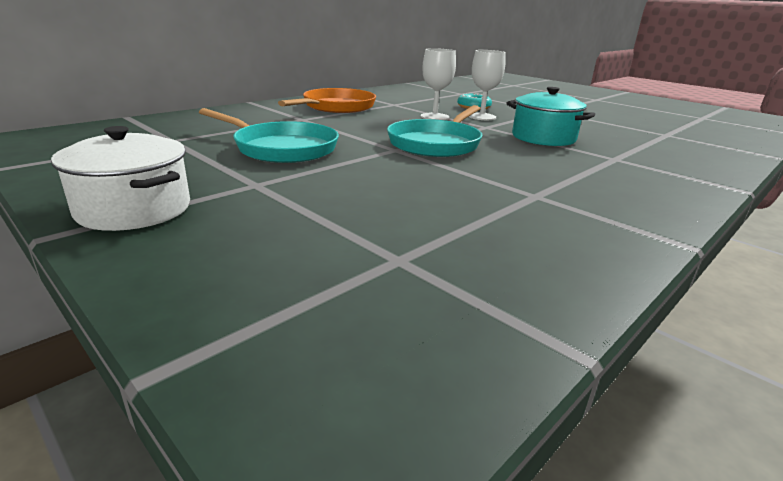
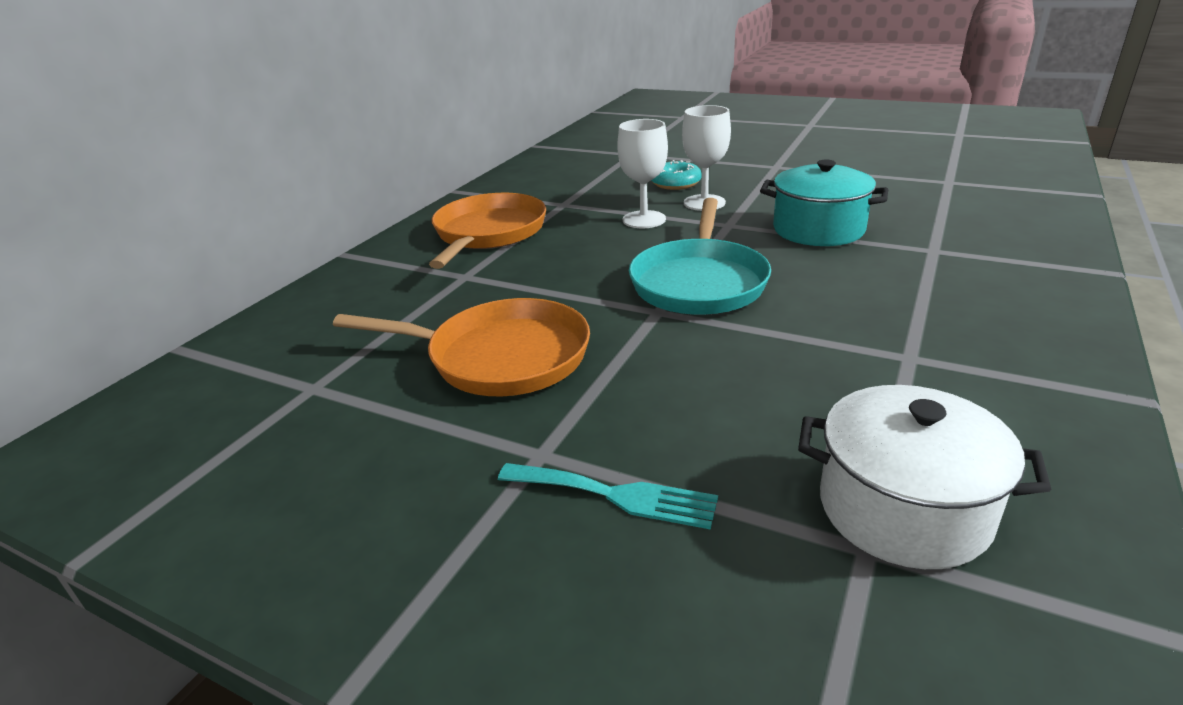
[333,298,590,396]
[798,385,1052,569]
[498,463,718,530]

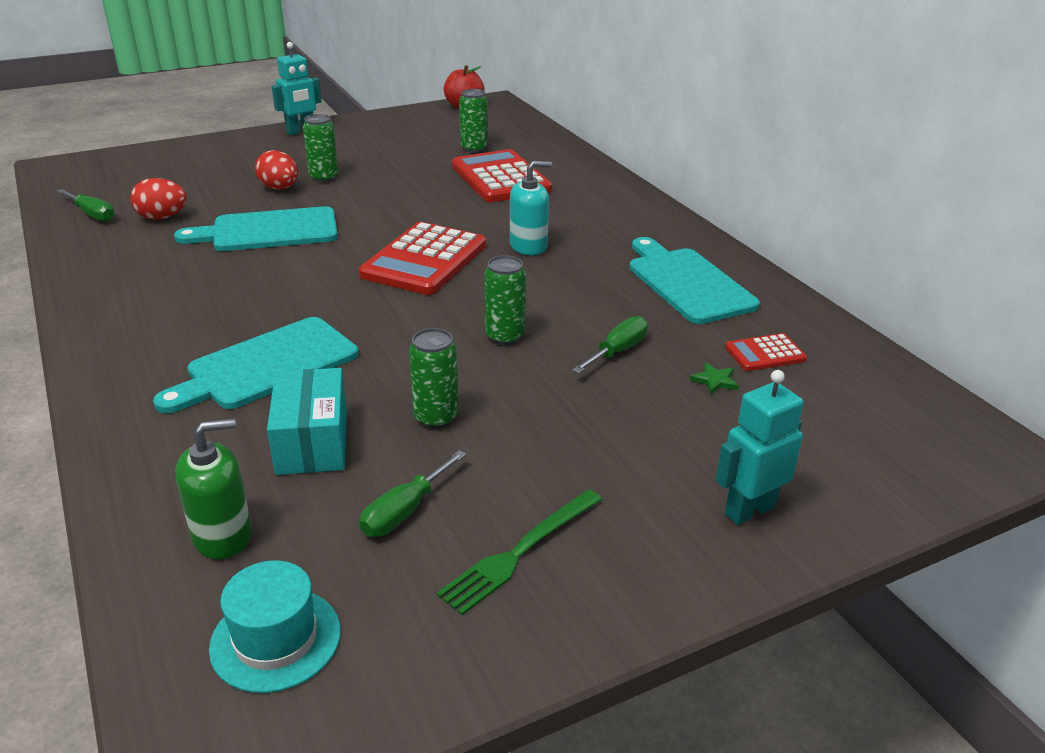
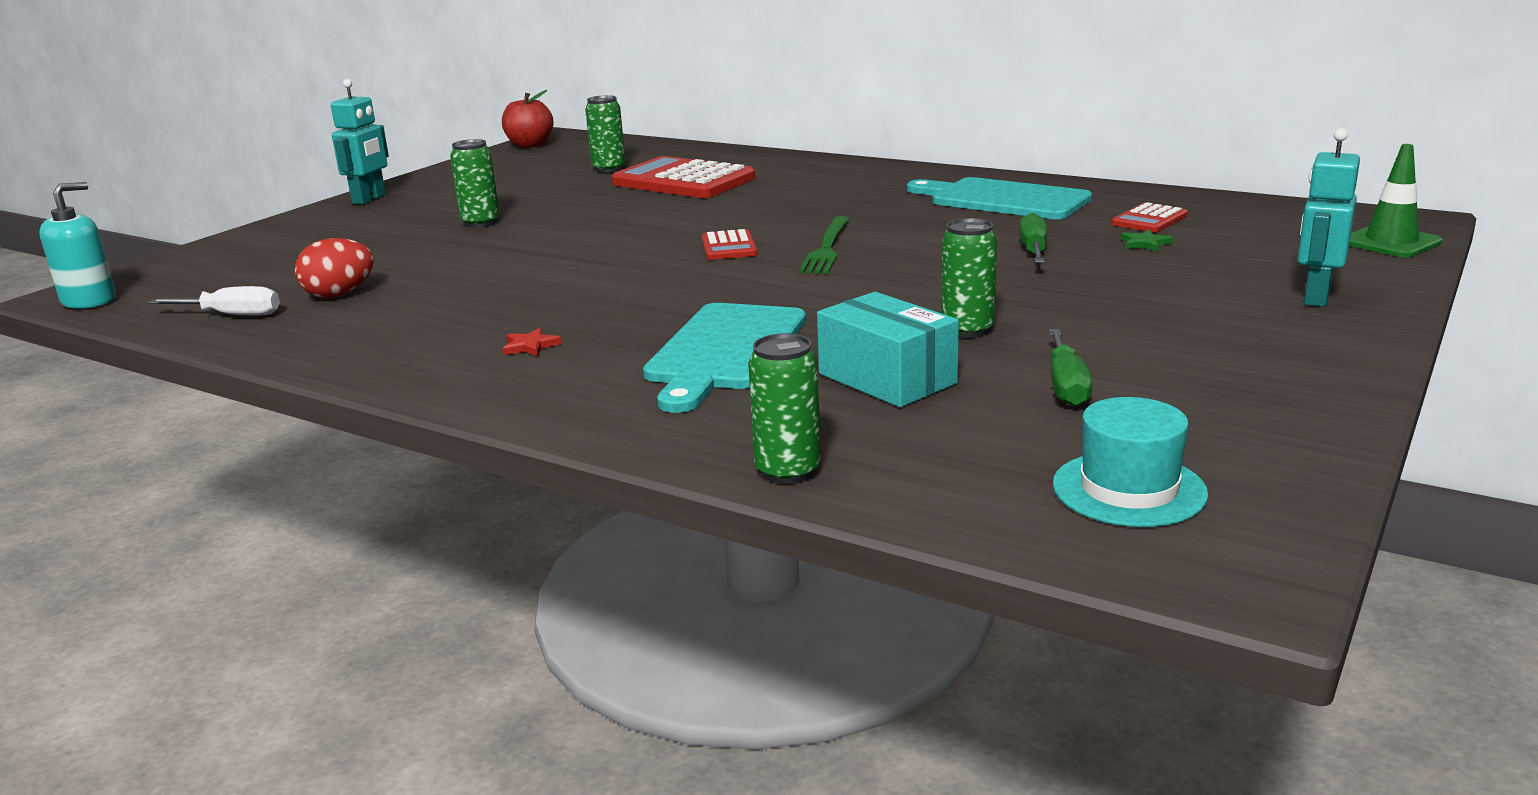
[255,150,298,189] (first image)
[39,182,116,309]
[148,286,280,315]
[174,206,338,251] (first image)
[702,229,758,260]
[748,333,821,484]
[175,419,252,559] (first image)
[799,216,849,274]
[1349,144,1442,257]
[502,328,562,357]

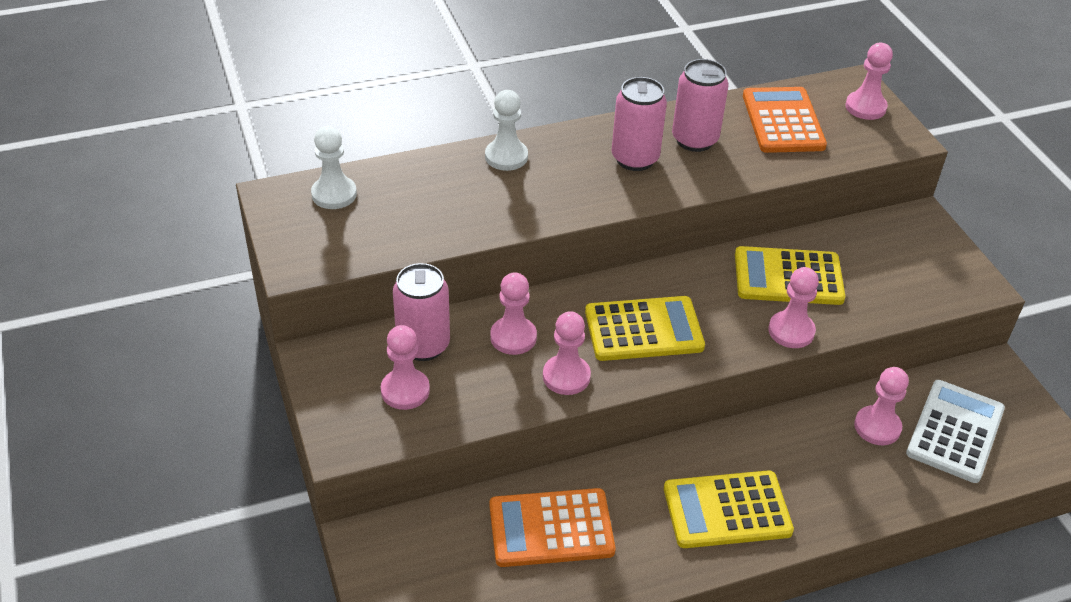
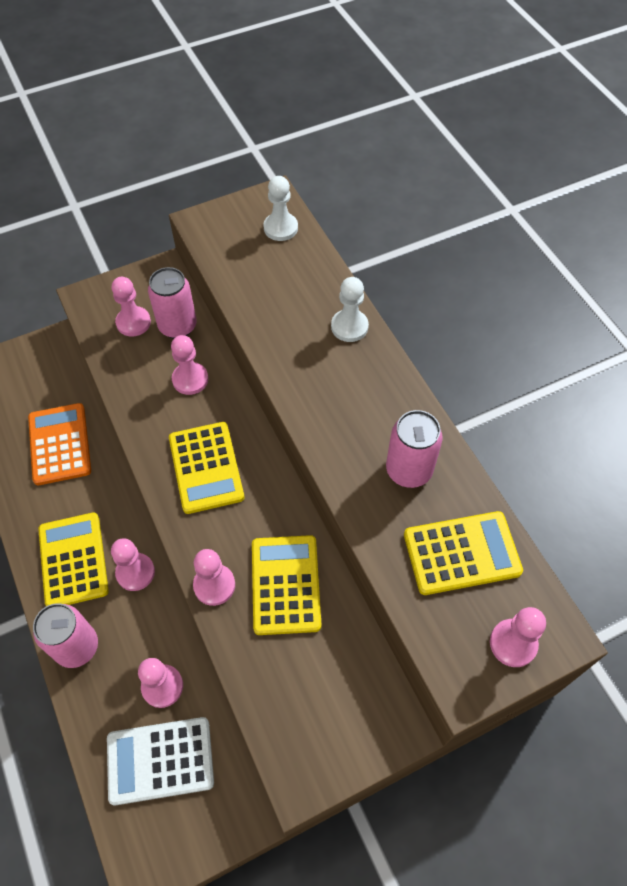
[33,603,98,668]
[404,511,523,595]
[111,538,155,591]
[107,717,214,805]

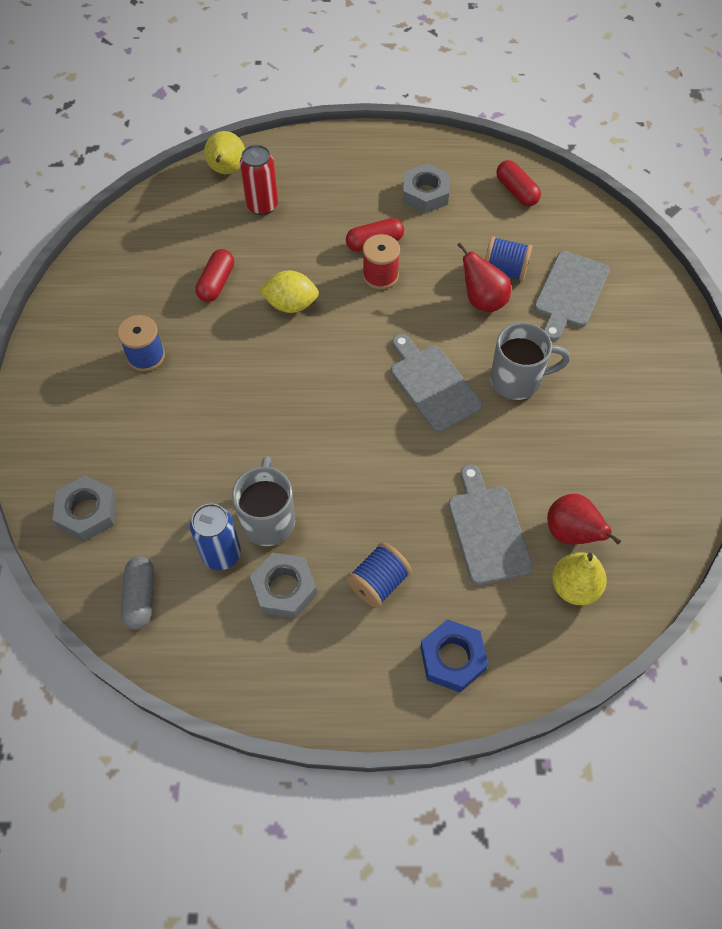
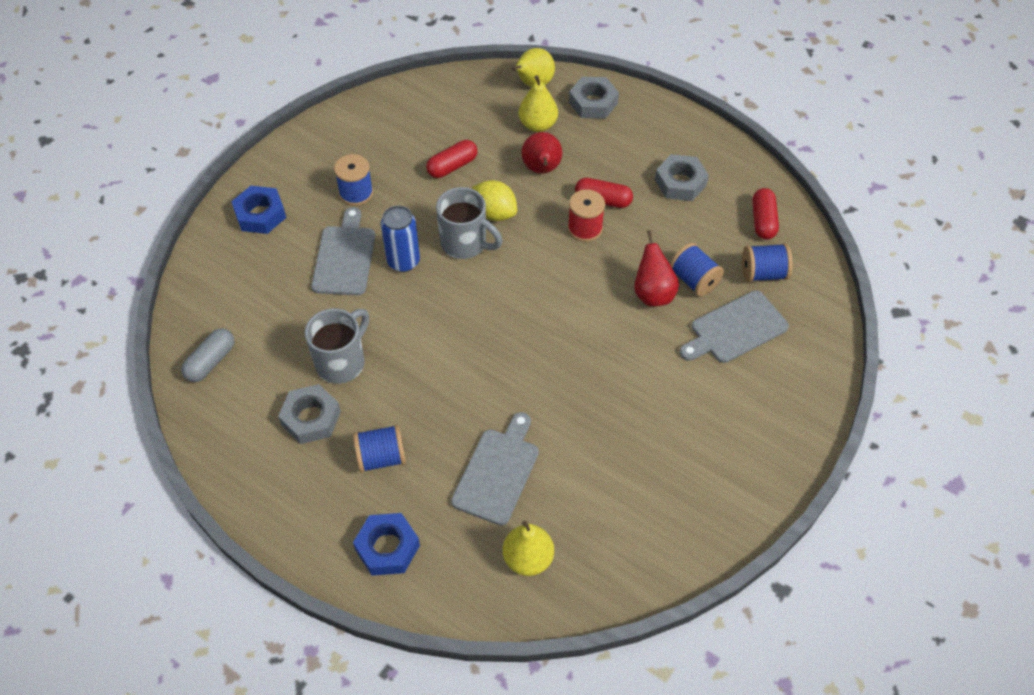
[519,75,558,132]
[436,187,503,259]
[312,207,375,295]
[569,77,619,119]
[521,132,562,174]
[381,206,420,272]
[231,186,286,234]
[742,243,792,282]

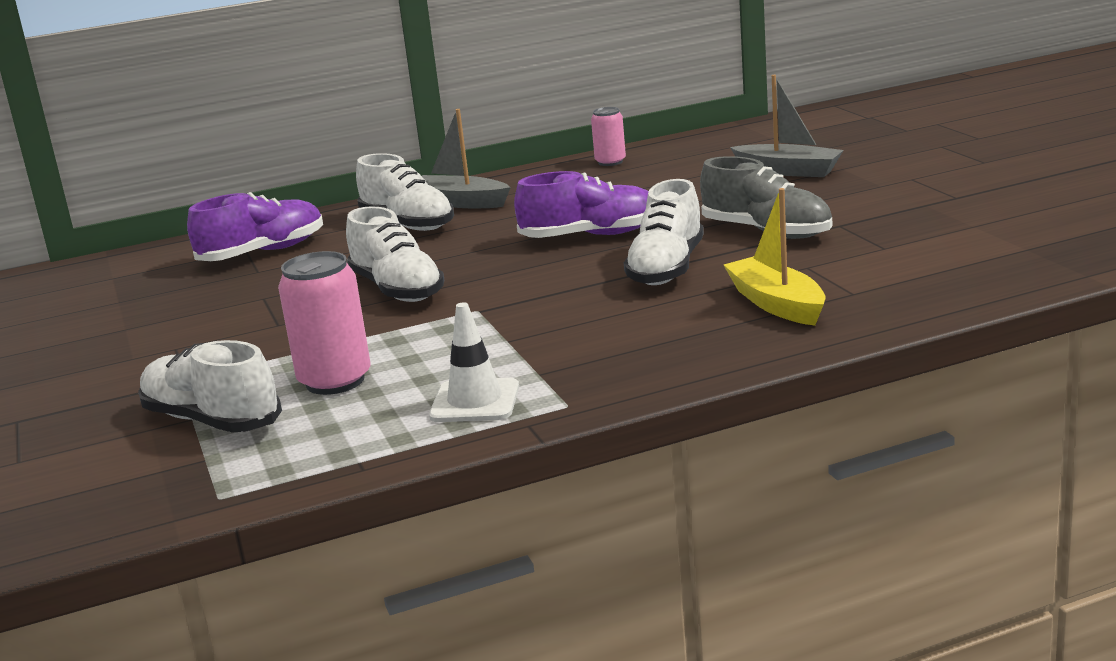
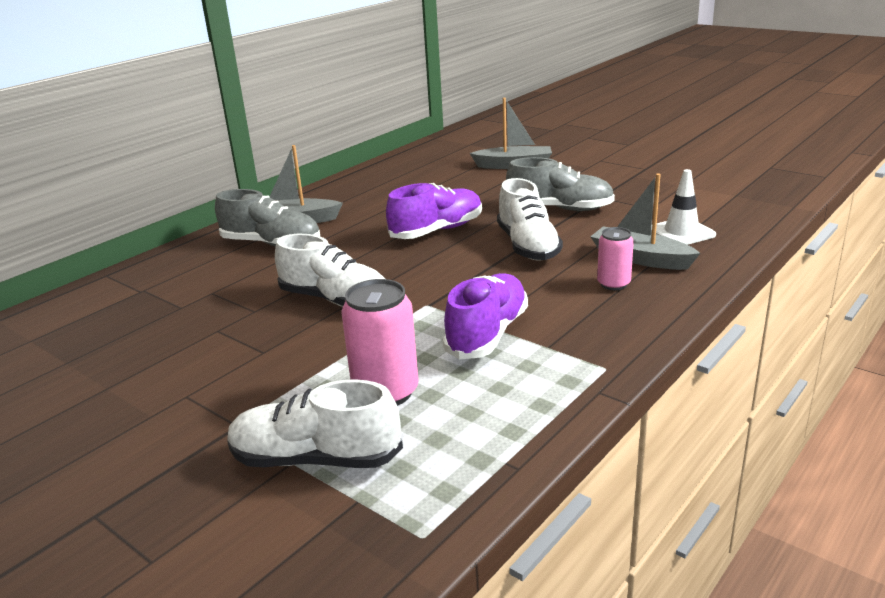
[597,227,634,290]
[215,189,320,247]
[590,174,700,270]
[442,273,528,359]
[651,169,716,245]

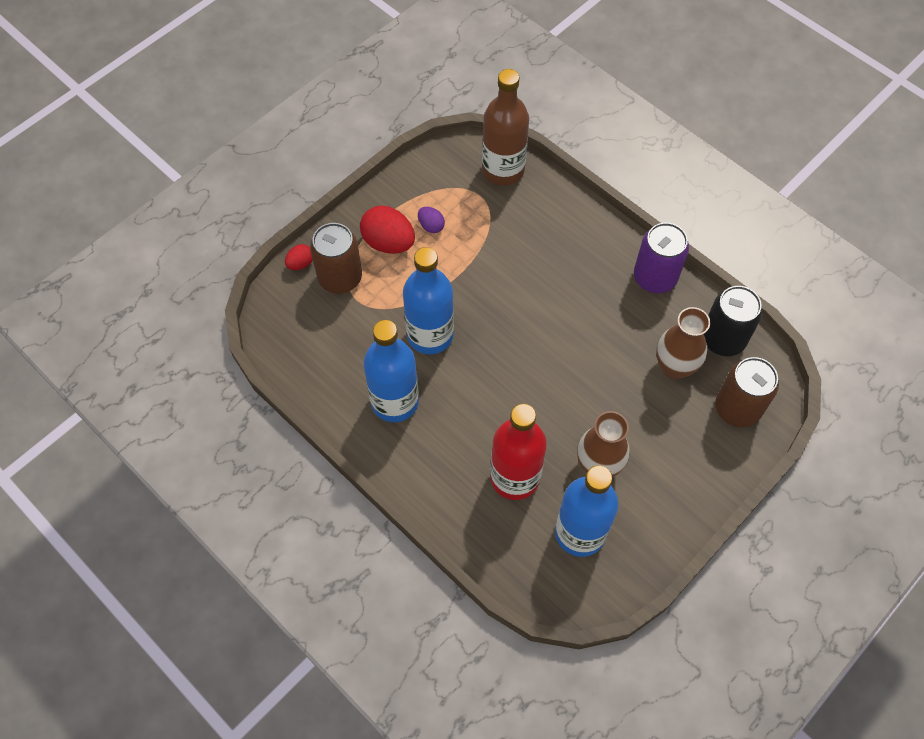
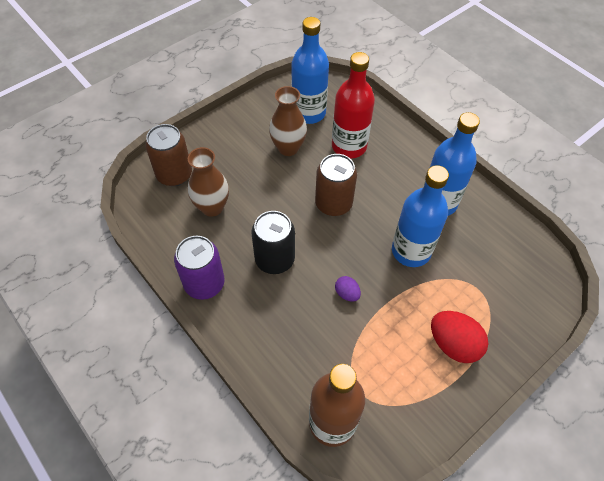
[335,276,361,302]
[315,154,357,216]
[285,244,313,270] (first image)
[251,211,295,274]

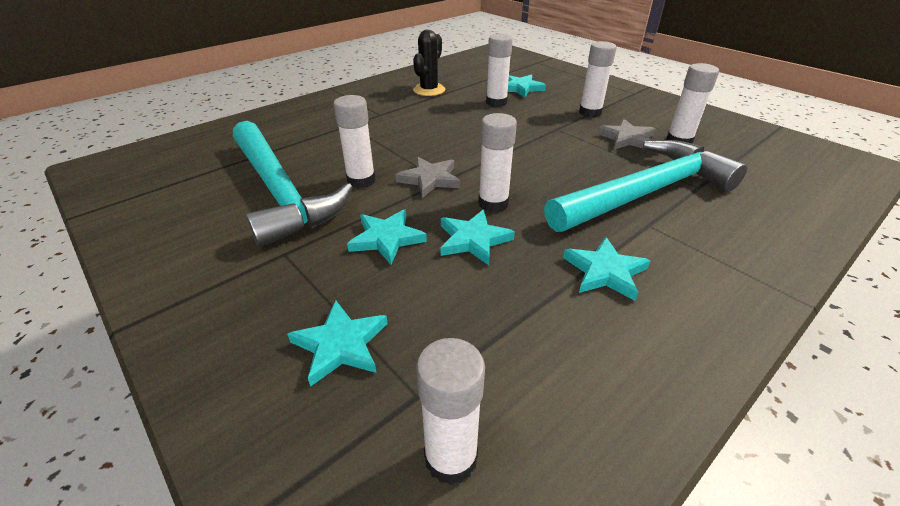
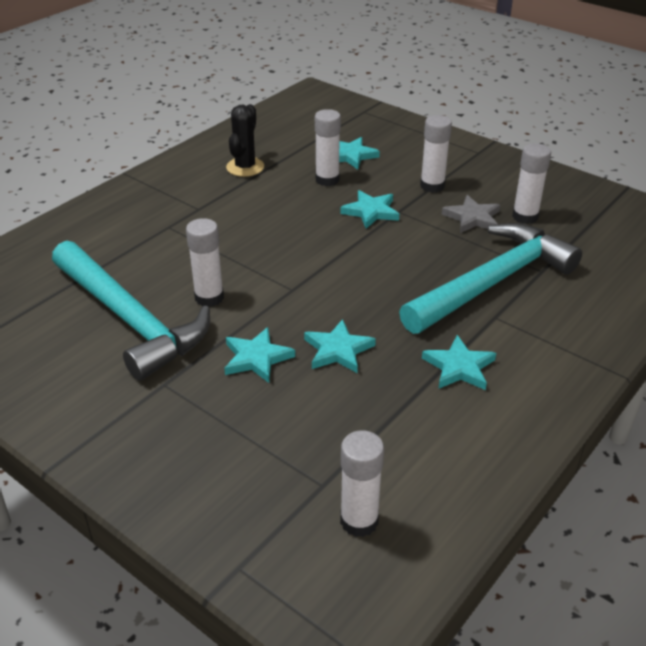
[478,113,517,212] (first image)
[395,157,460,198] (first image)
[340,190,399,228]

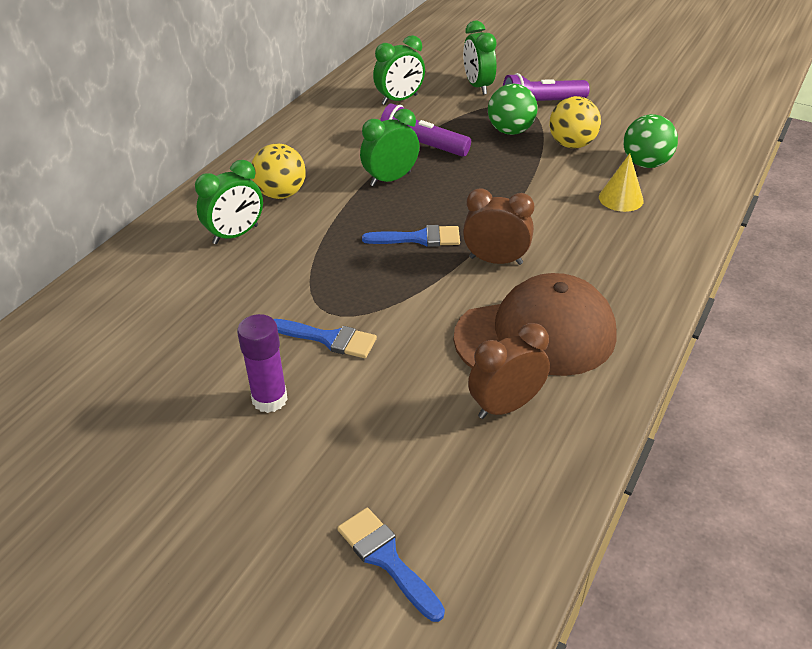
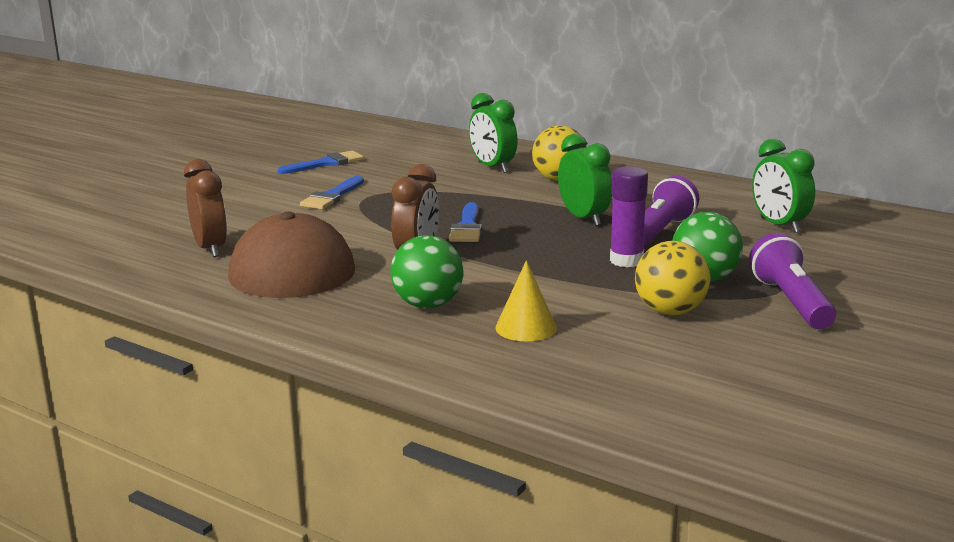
[463,21,497,95] (first image)
[390,235,463,309]
[610,166,648,267]
[277,150,364,174]

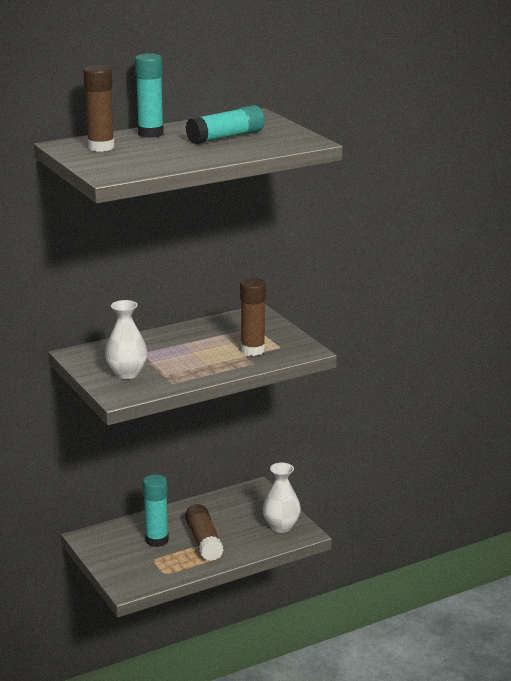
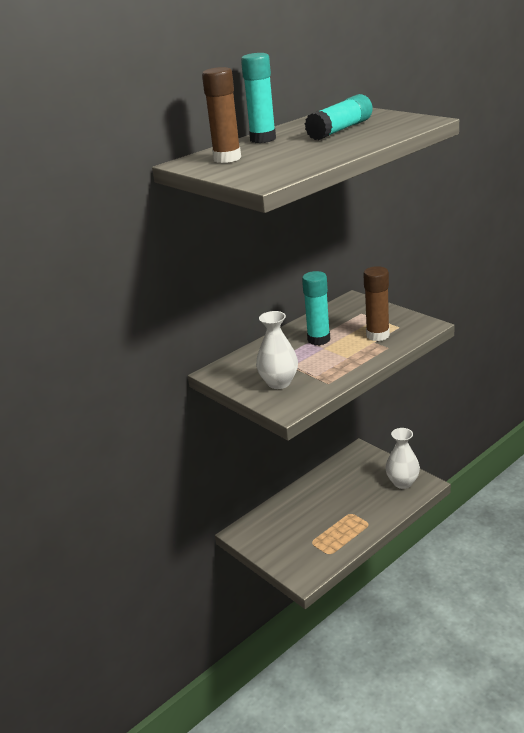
[302,271,330,345]
[185,504,224,561] (first image)

